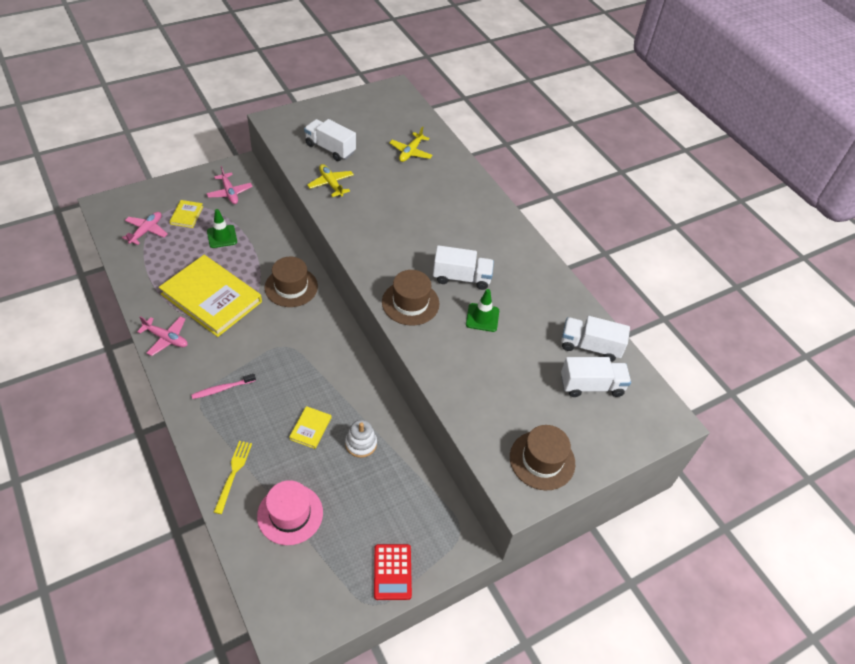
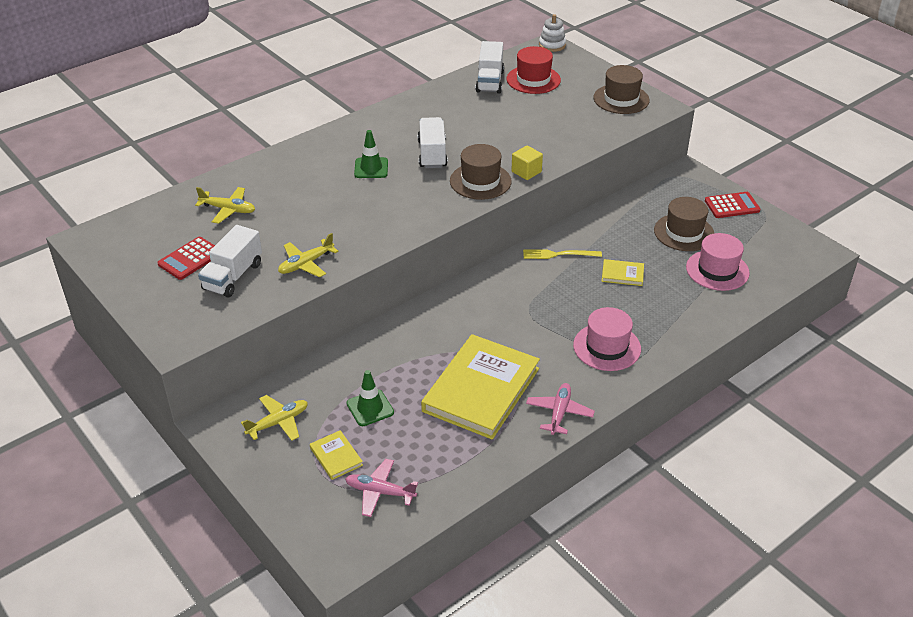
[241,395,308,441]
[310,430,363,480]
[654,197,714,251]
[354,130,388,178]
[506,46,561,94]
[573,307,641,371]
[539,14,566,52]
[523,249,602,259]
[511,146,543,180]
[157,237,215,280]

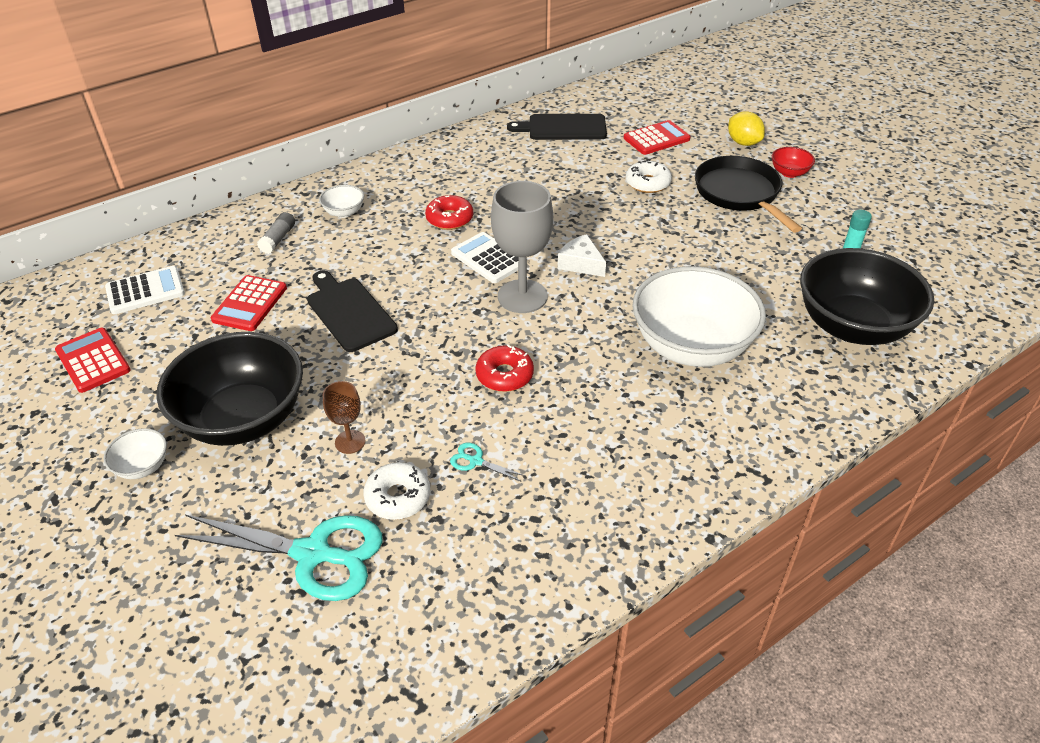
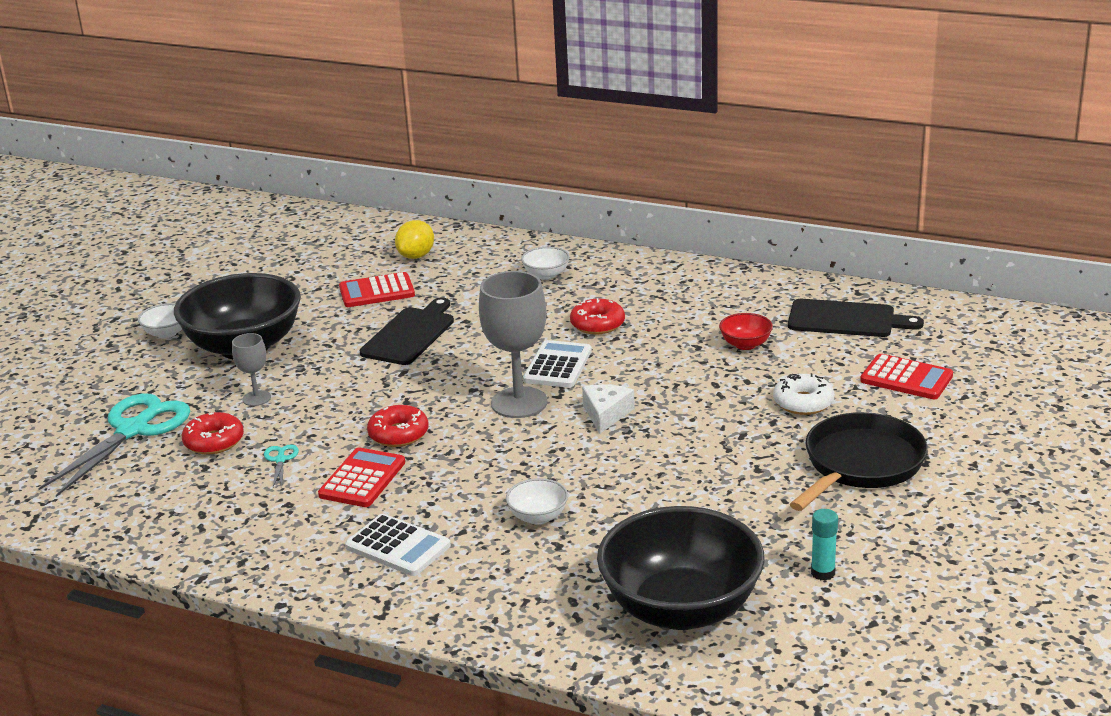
[395,220,434,259]
[788,299,924,337]
[719,313,773,350]
[257,212,295,254] (first image)
[345,514,451,576]
[506,478,568,524]
[318,447,405,507]
[232,333,271,406]
[182,412,244,455]
[38,394,190,497]

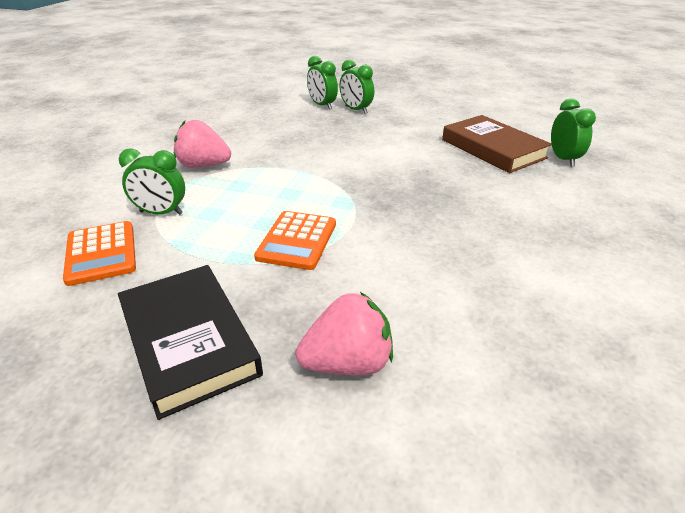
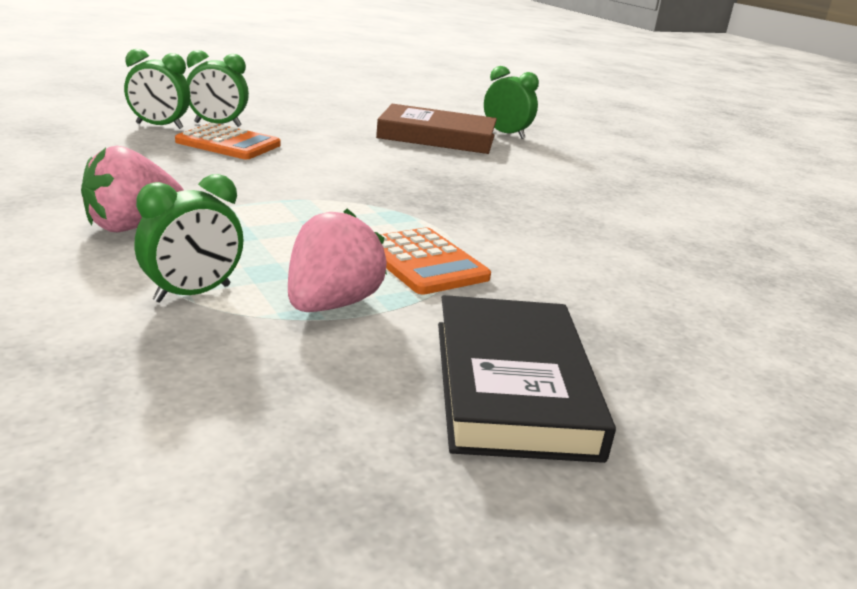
[175,123,281,159]
[438,295,616,463]
[288,208,387,312]

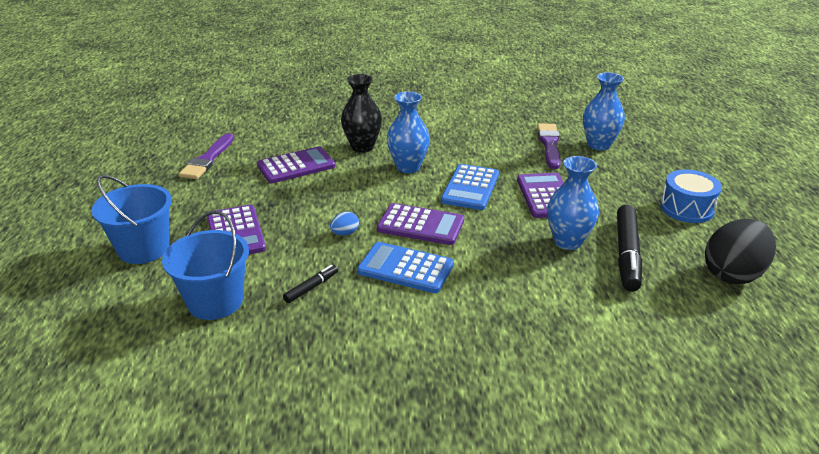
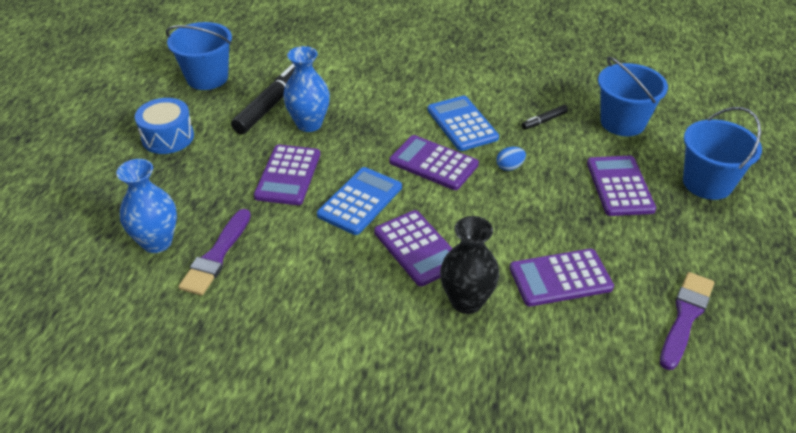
[374,210,453,286]
[166,22,232,90]
[428,96,499,151]

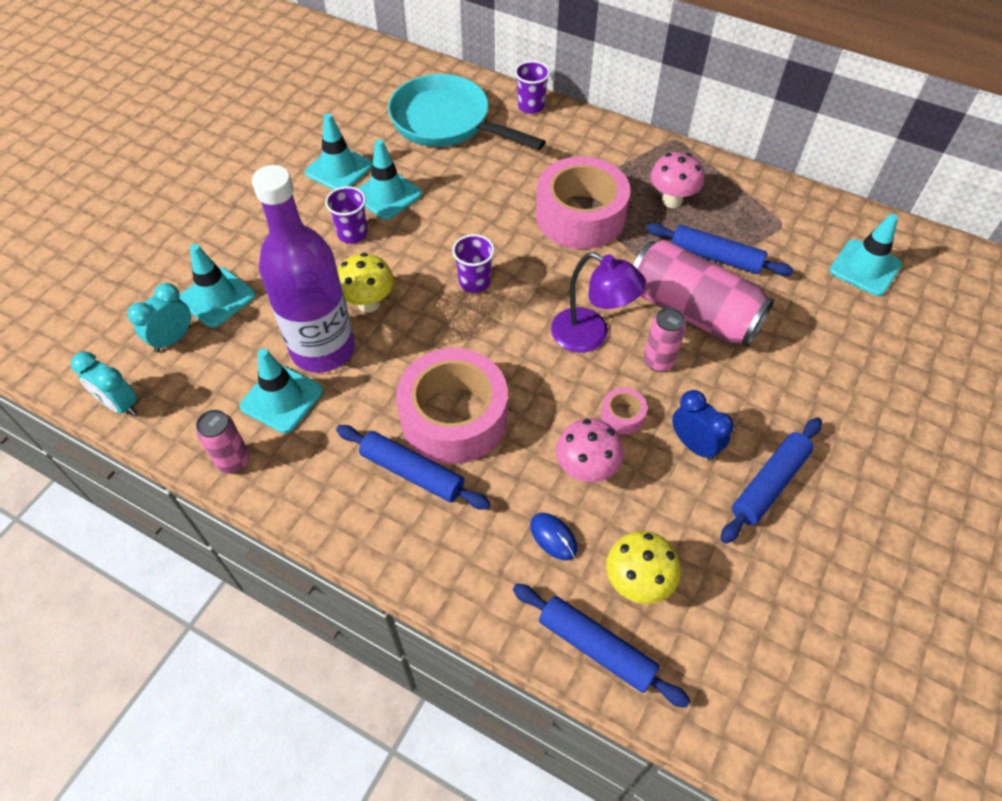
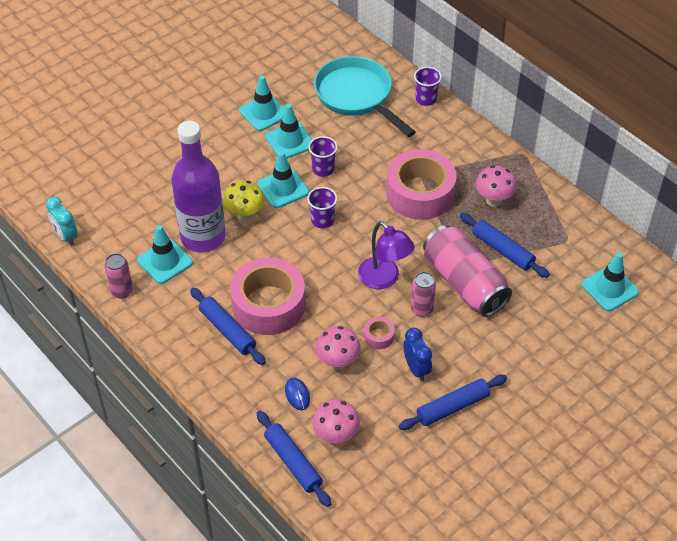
[309,136,338,177]
[257,151,309,208]
[127,283,191,352] (first image)
[312,399,360,444]

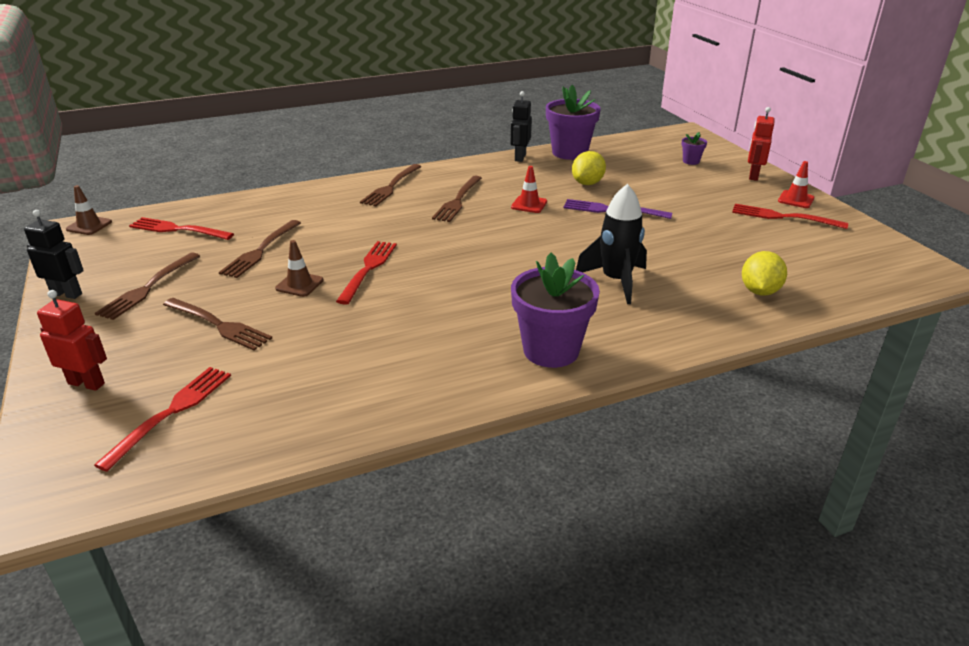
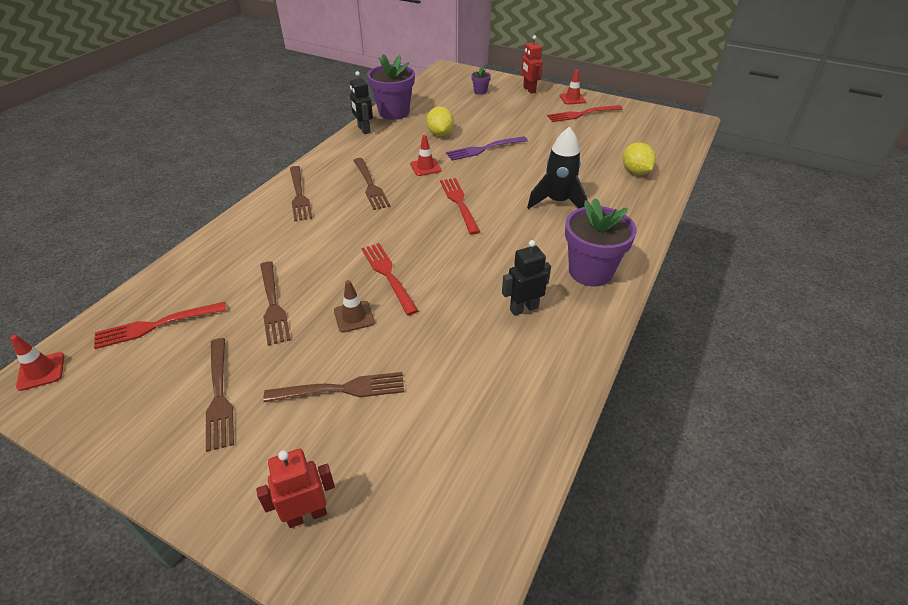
[10,335,64,391]
[502,240,551,316]
[440,178,480,235]

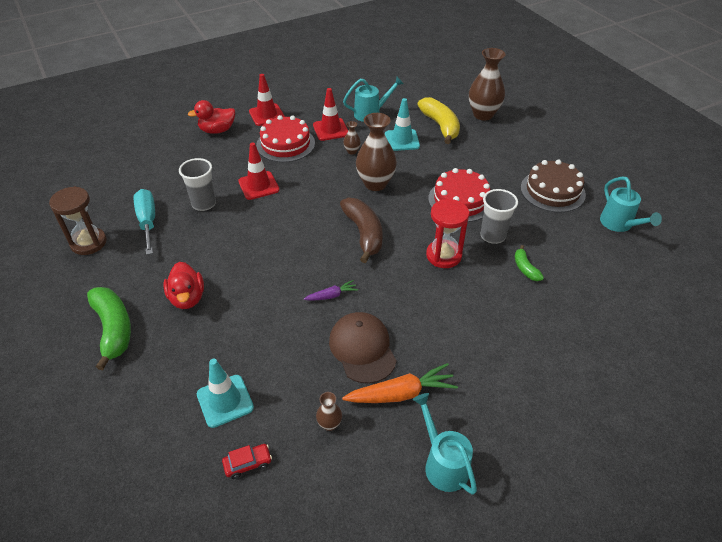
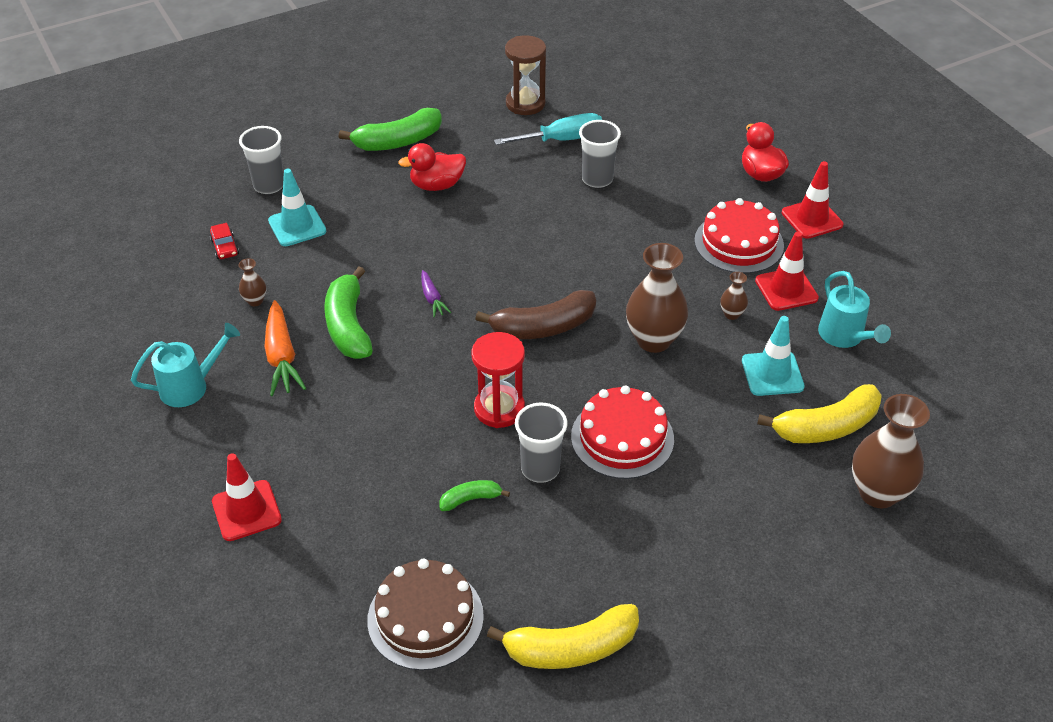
[212,453,282,541]
[367,558,484,670]
[487,604,639,669]
[324,267,373,359]
[239,126,284,194]

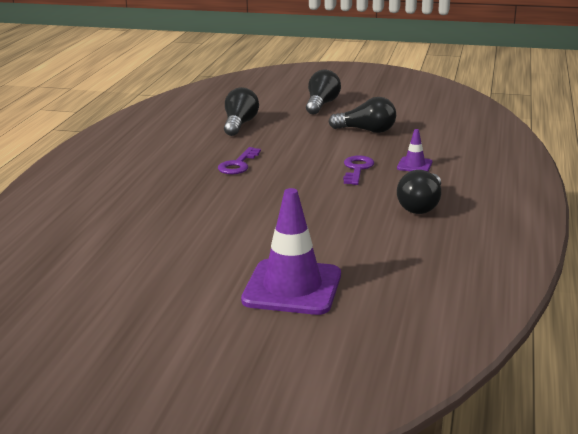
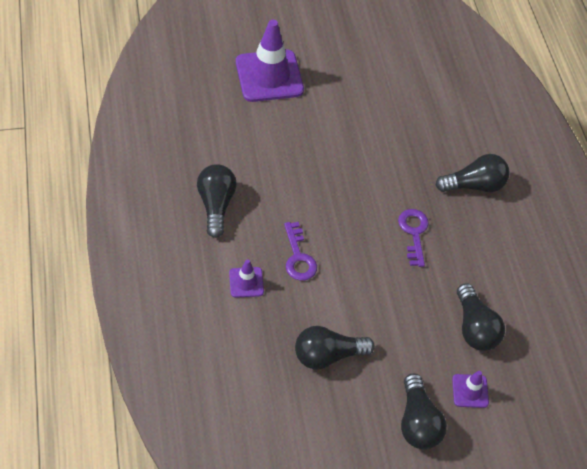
[435,154,510,192]
[452,371,489,408]

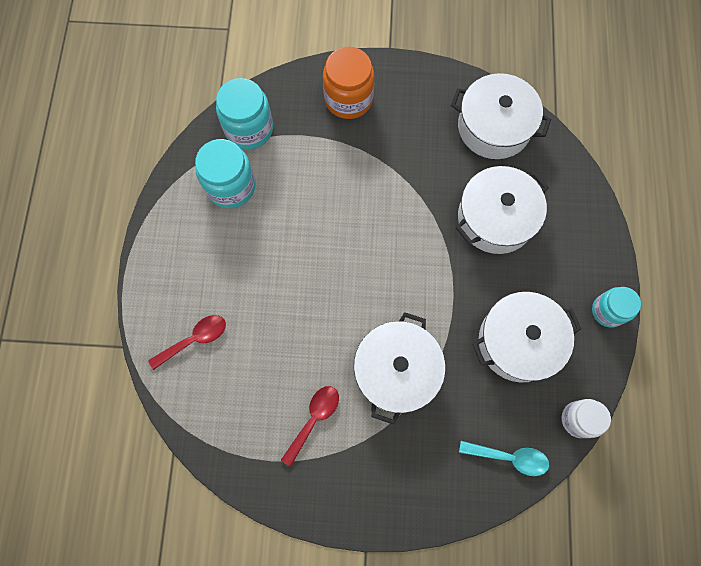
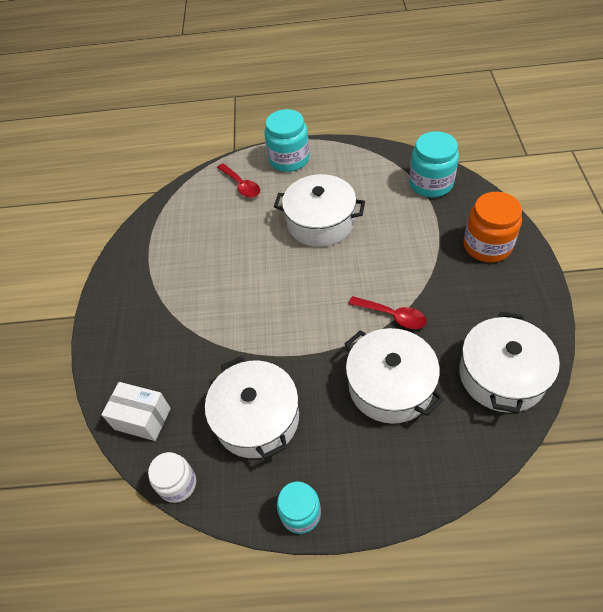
[264,109,309,172]
[274,174,365,247]
[349,296,427,329]
[101,382,171,441]

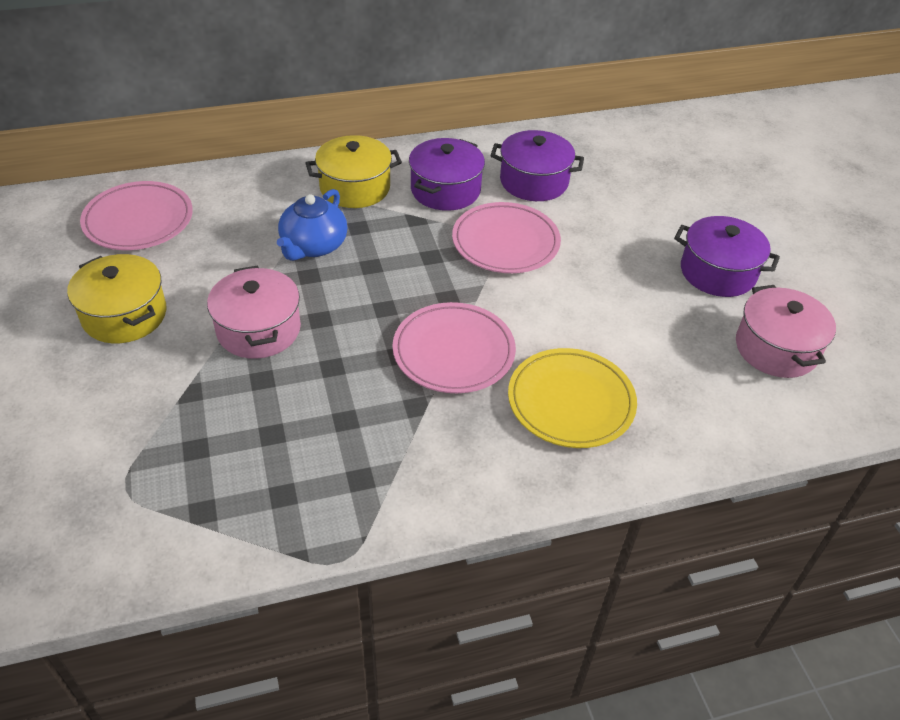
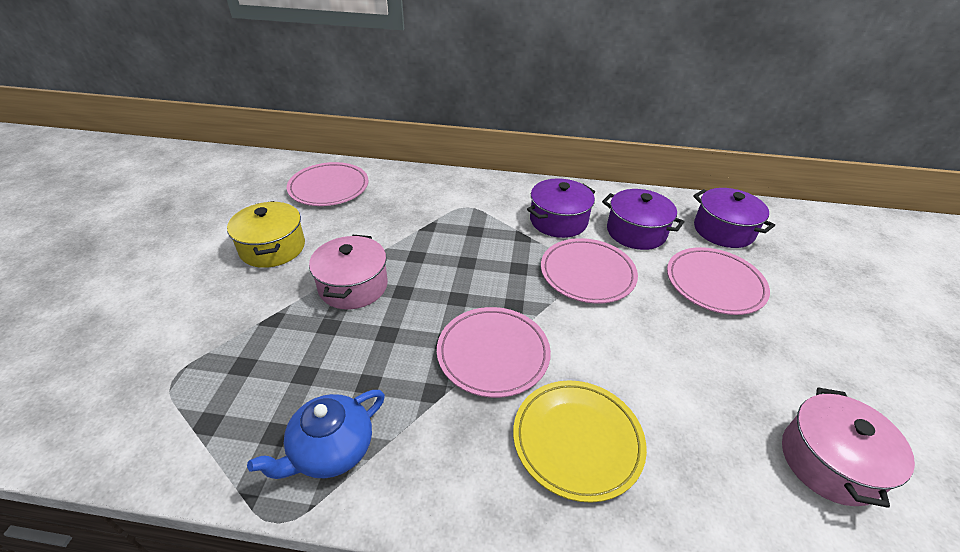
[306,135,402,208] (first image)
[247,390,385,479]
[693,188,775,248]
[667,247,770,315]

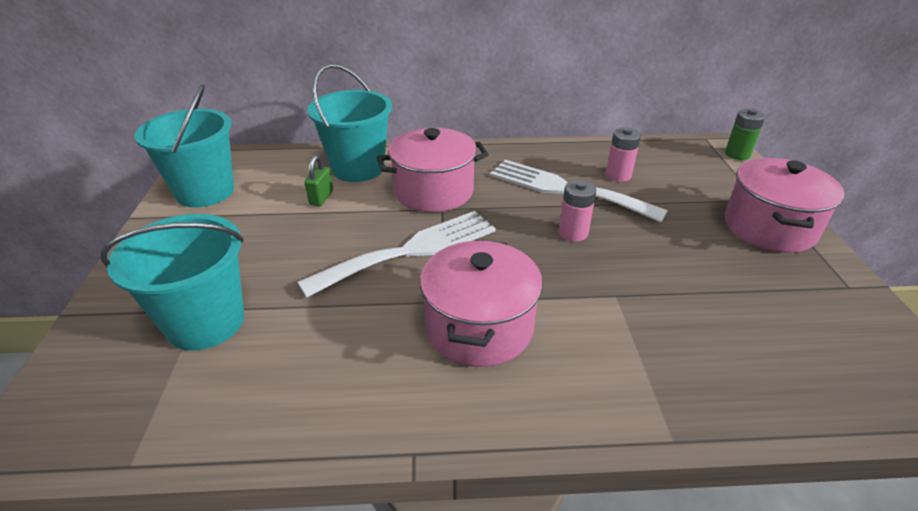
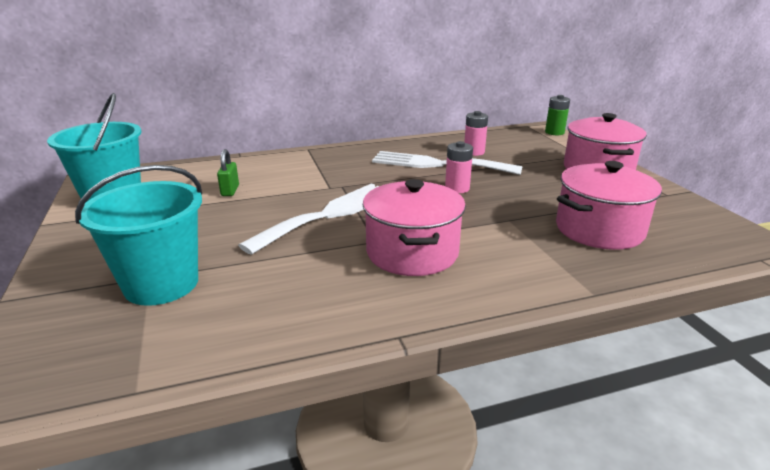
[307,64,392,182] (first image)
[556,161,662,250]

